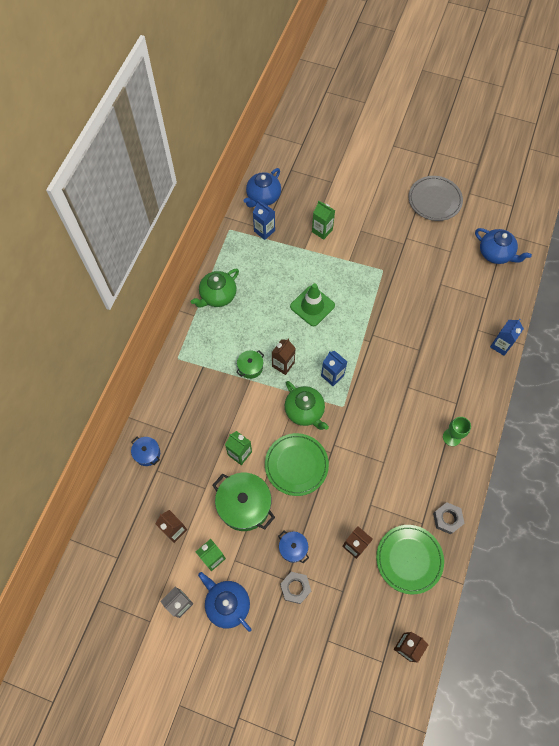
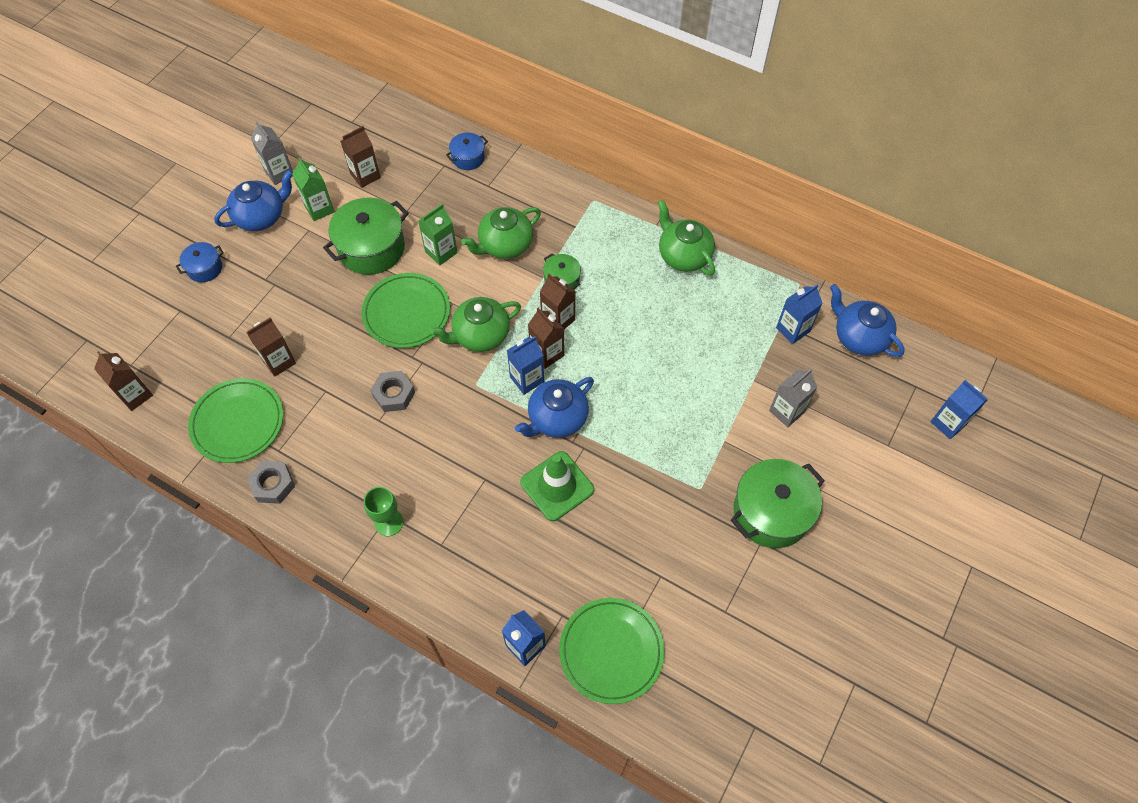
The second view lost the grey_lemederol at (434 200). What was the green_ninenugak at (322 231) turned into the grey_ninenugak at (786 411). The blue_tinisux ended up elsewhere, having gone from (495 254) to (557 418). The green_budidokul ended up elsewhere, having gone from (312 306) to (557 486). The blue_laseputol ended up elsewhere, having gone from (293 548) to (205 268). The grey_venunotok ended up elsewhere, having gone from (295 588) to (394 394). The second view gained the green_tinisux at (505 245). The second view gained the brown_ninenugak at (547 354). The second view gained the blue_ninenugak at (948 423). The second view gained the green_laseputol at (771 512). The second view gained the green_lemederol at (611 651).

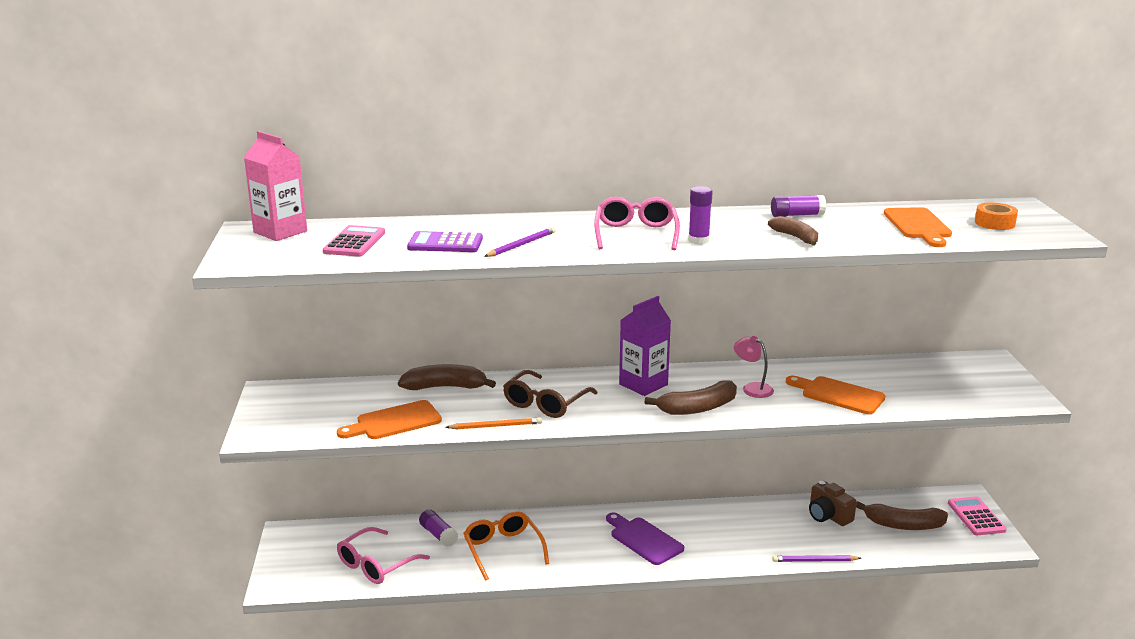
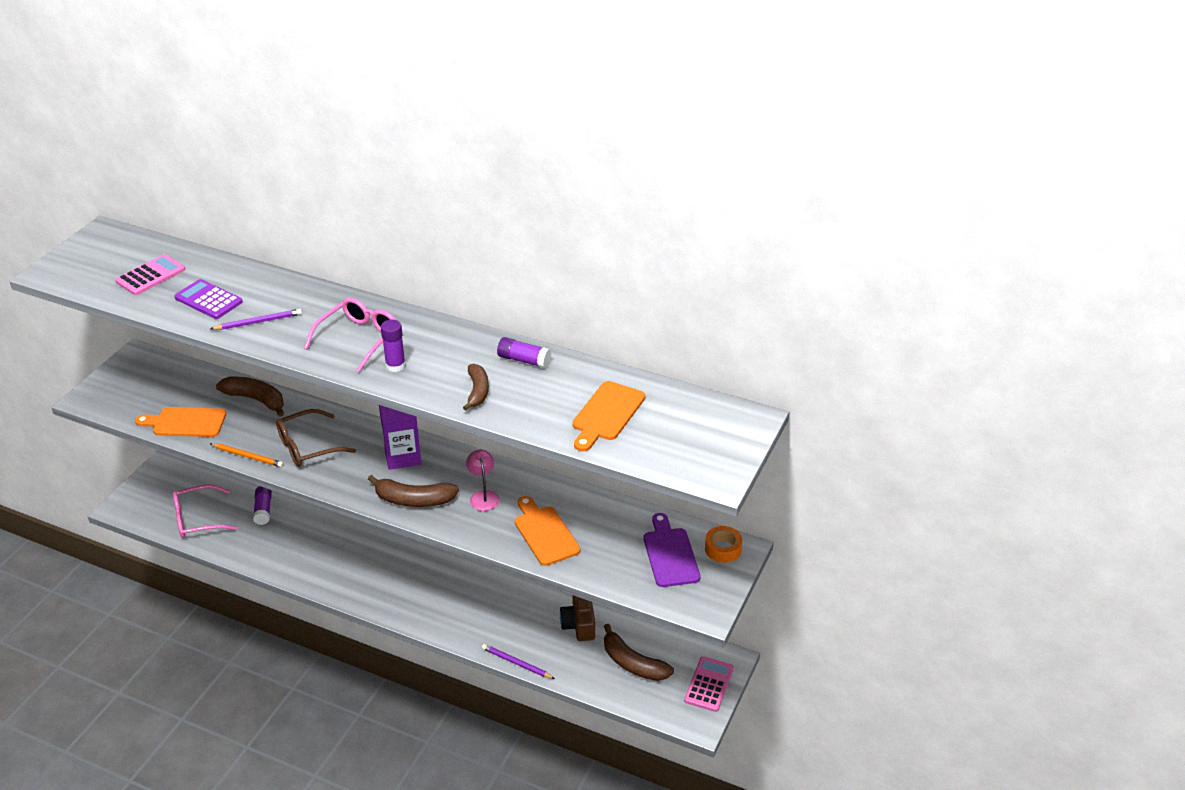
The second view lost the pink_ninenugak at (280 232). The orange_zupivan ended up elsewhere, having gone from (994 223) to (723 549). The second view lost the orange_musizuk at (503 550). The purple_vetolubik ended up elsewhere, having gone from (644 539) to (670 554).

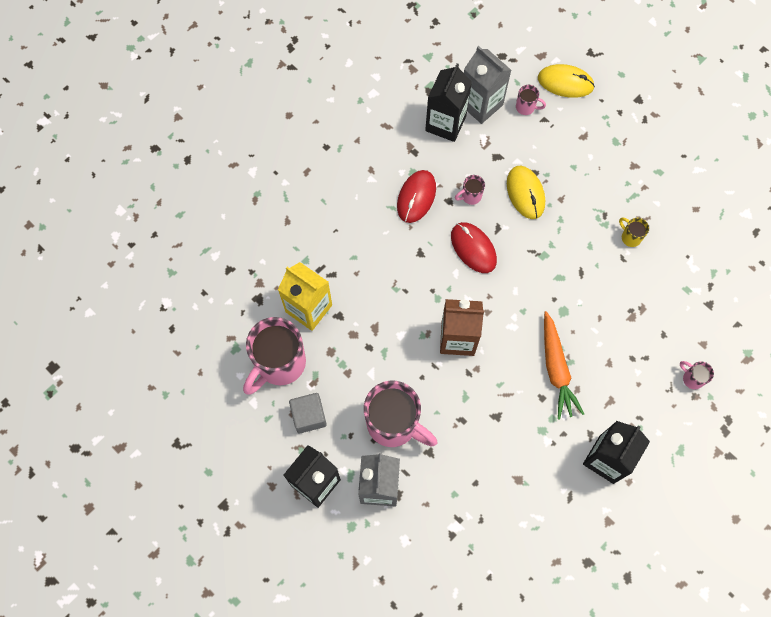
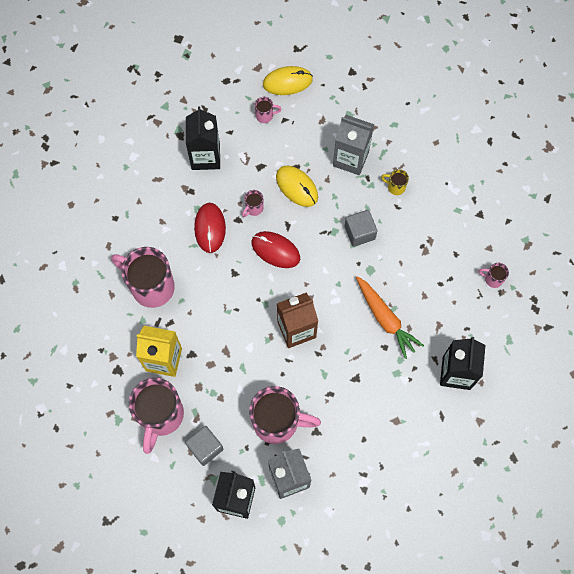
The grey_ninenugak ended up elsewhere, having gone from (481 104) to (350 158). The second view gained the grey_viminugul at (359 233). The second view gained the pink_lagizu at (151 286).

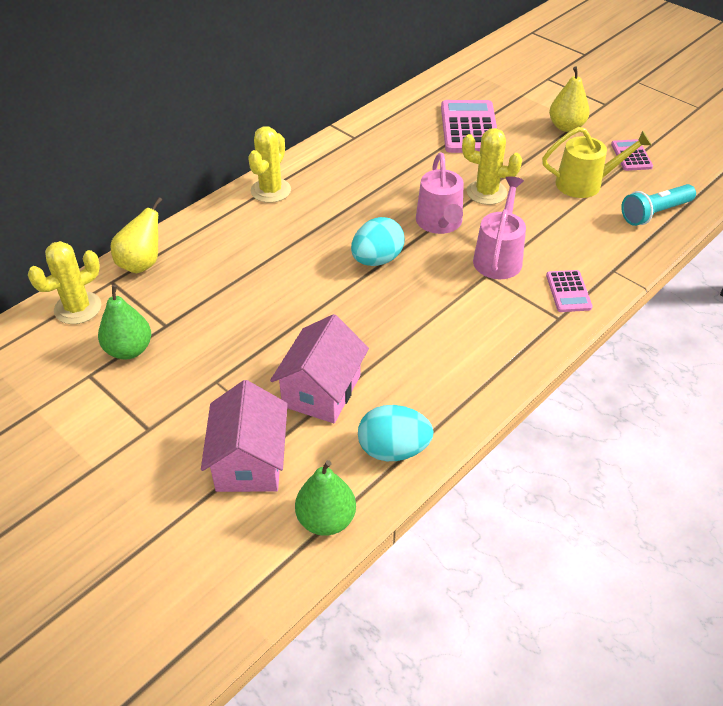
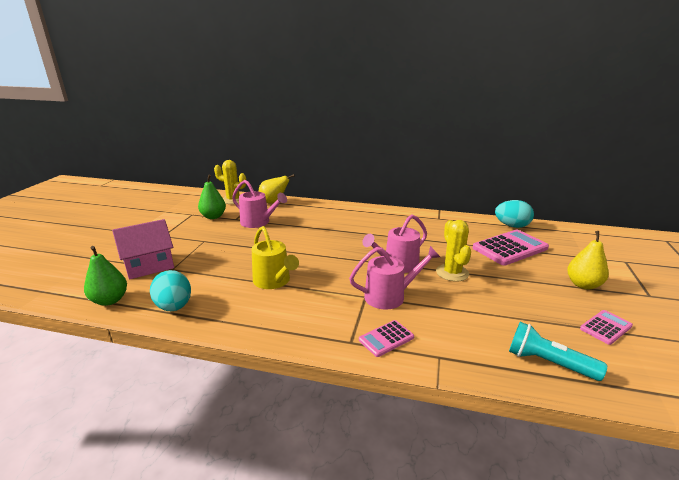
The second view lost the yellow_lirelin at (271 190). The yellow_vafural ended up elsewhere, having gone from (585 183) to (274 281). The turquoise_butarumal ended up elsewhere, having gone from (377 260) to (511 226). The second view lost the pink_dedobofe at (321 391). The second view gained the pink_vafural at (258 222).

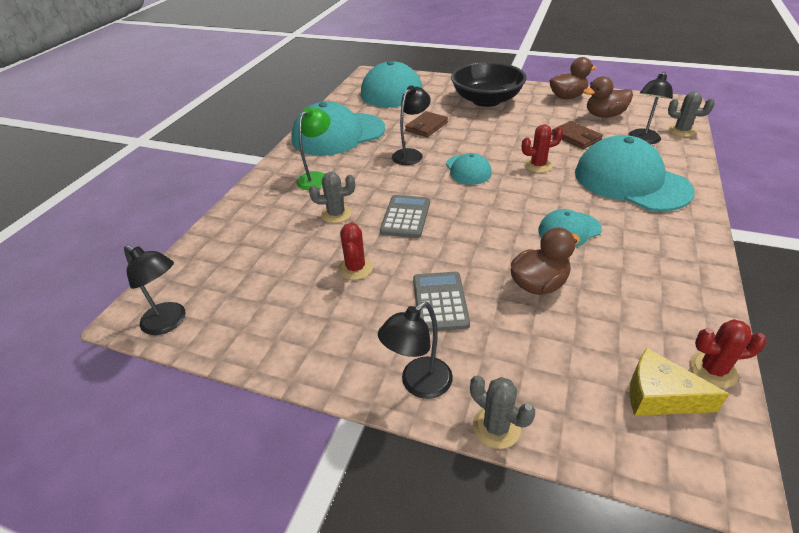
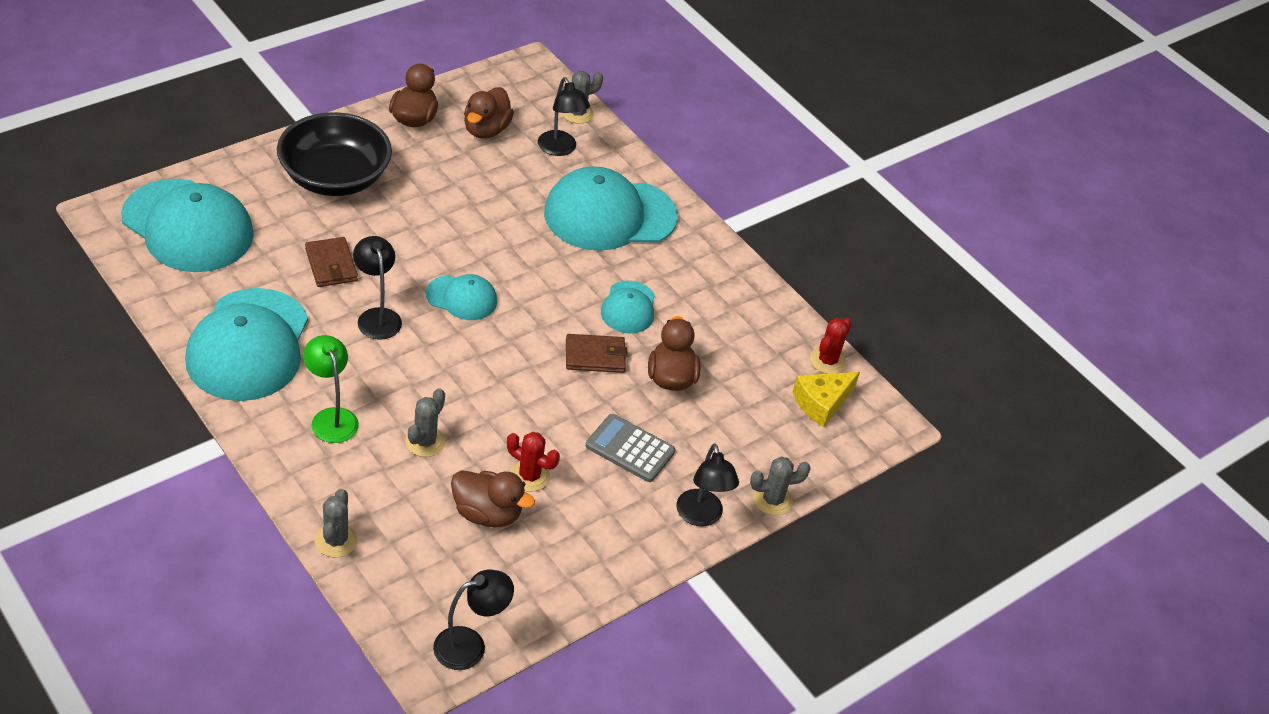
The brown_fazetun ended up elsewhere, having gone from (576 137) to (595 356). The second view lost the red_lirelin at (538 165). The second view lost the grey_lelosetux at (405 217). The second view gained the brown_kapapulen at (487 513). The second view gained the grey_lirelin at (336 540).

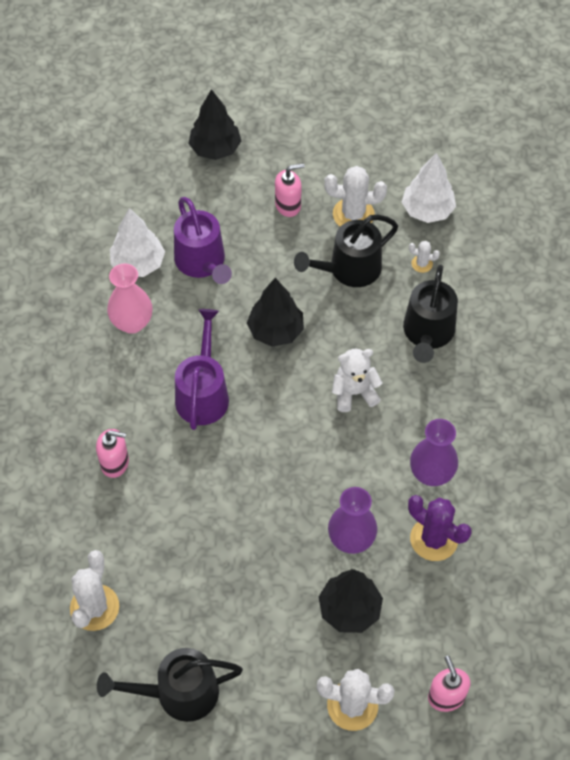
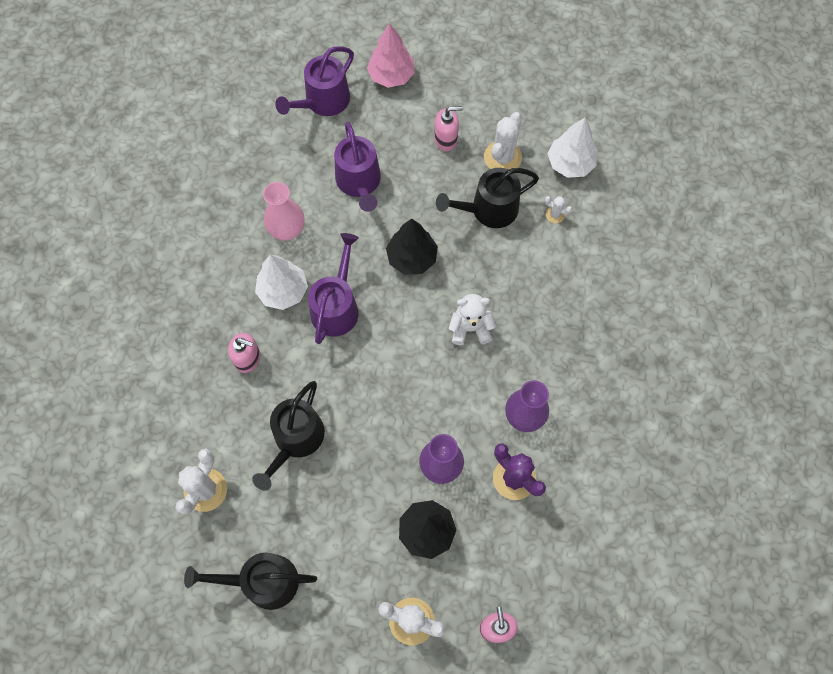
What was the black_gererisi at (215 149) turned into the pink_gererisi at (391 76). The white_lirelin at (353 214) ended up facing another way, 75 degrees counterclockwise from before. The white_gererisi ended up elsewhere, having gone from (138 264) to (283 291). The black_vafural ended up elsewhere, having gone from (427 333) to (295 439). The second view gained the purple_vafural at (323 101).

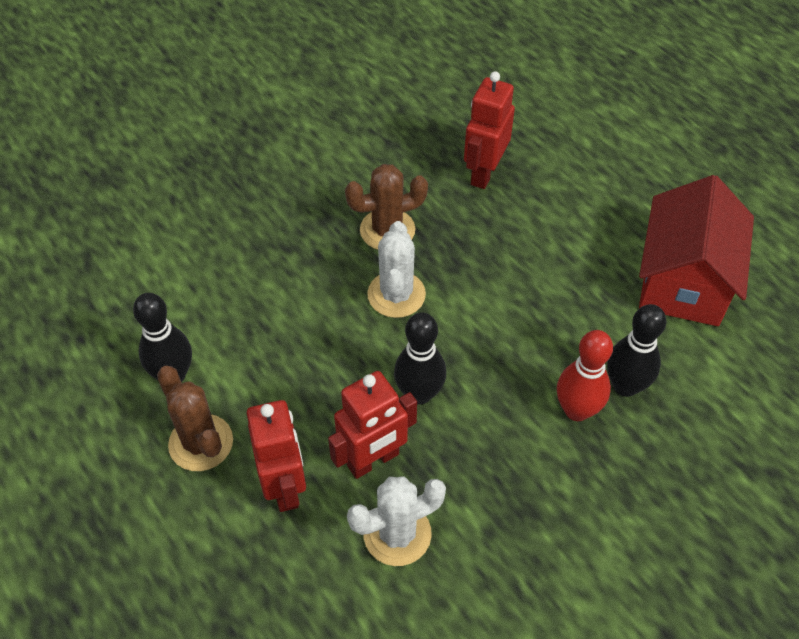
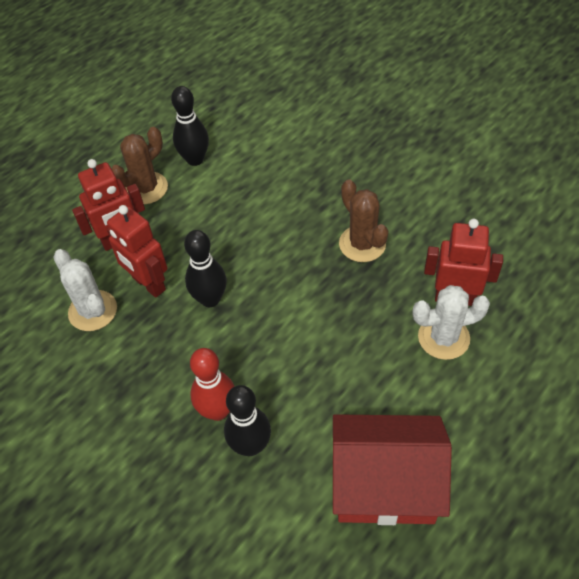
The white_lirelin ended up elsewhere, having gone from (396 294) to (443 338).

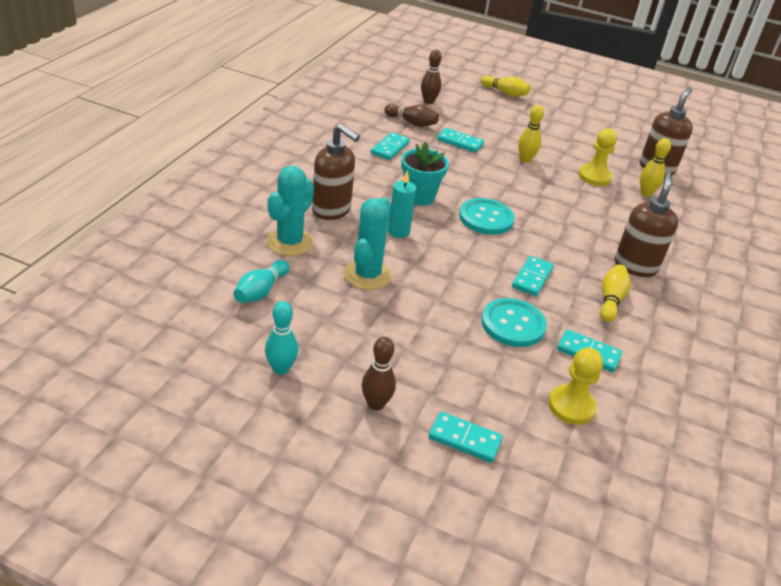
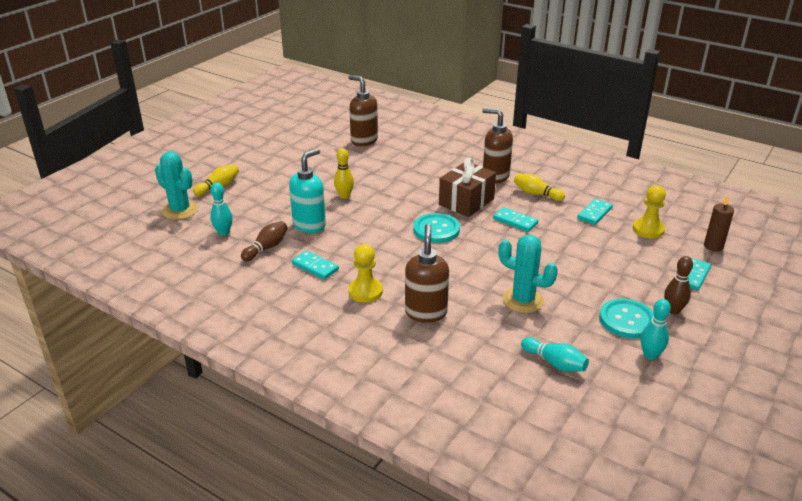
What was the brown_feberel at (428 101) turned into the turquoise_feberel at (223 232). The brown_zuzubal at (332 210) ended up facing another way, 45 degrees counterclockwise from before. Where the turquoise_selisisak stood at (460 142), the turquoise_zuzubal came to stand at (309 225). The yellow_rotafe ended up elsewhere, having gone from (594 177) to (365 291). The second view lost the yellow_feberel at (646 193). The second view lost the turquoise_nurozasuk at (419 197). The turquoise_lirelin ended up elsewhere, having gone from (290 242) to (180 210). The second view lost the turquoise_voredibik at (398 232). The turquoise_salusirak ended up elsewhere, having gone from (513 324) to (627 320). The second view gained the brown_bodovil at (466 202). The second view gained the brown_voredibik at (713 246).

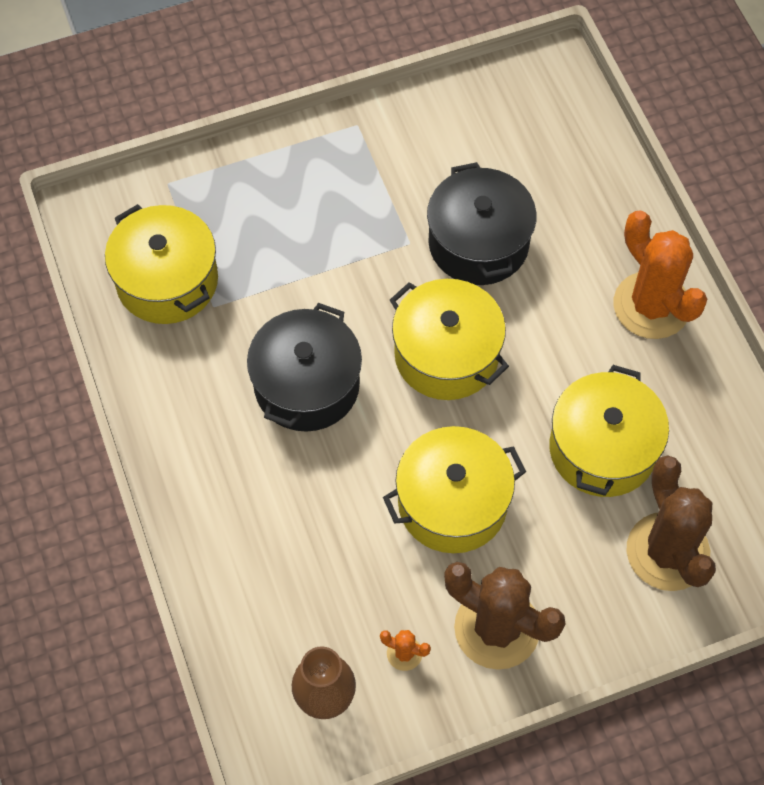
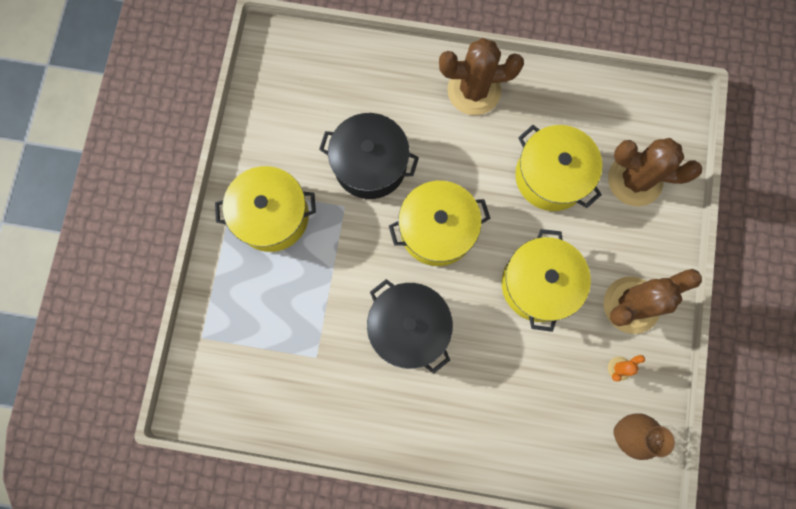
The yellow_laseputol ended up elsewhere, having gone from (167 281) to (272 216). What was the orange_lirelin at (651 305) turned into the brown_lirelin at (474 90).

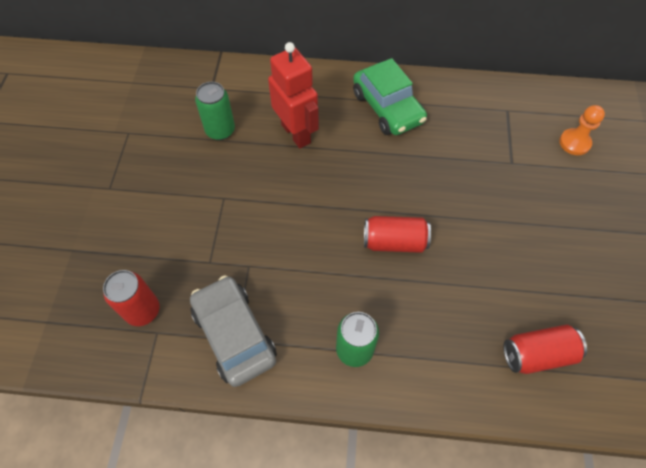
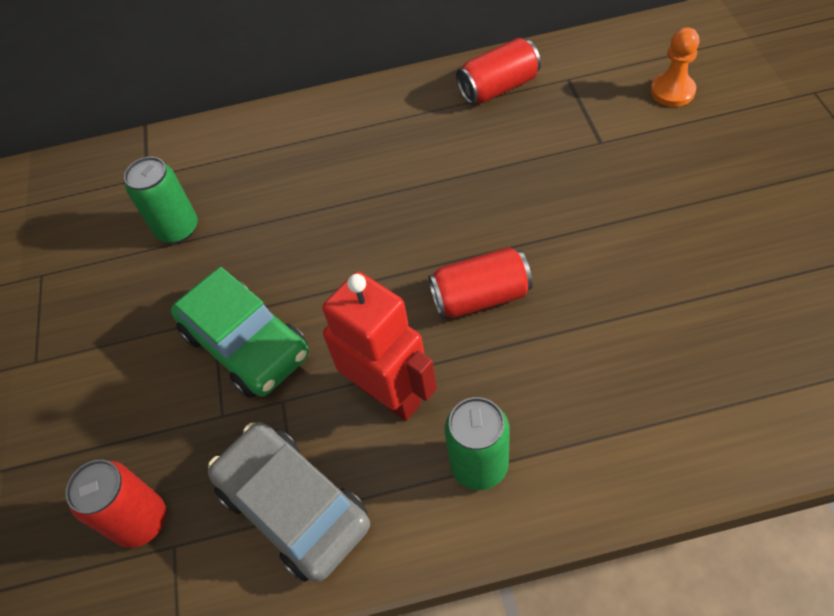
The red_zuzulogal ended up elsewhere, having gone from (296 133) to (389 394). The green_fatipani ended up elsewhere, having gone from (387 107) to (246 344). The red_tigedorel ended up elsewhere, having gone from (537 354) to (498 87).

